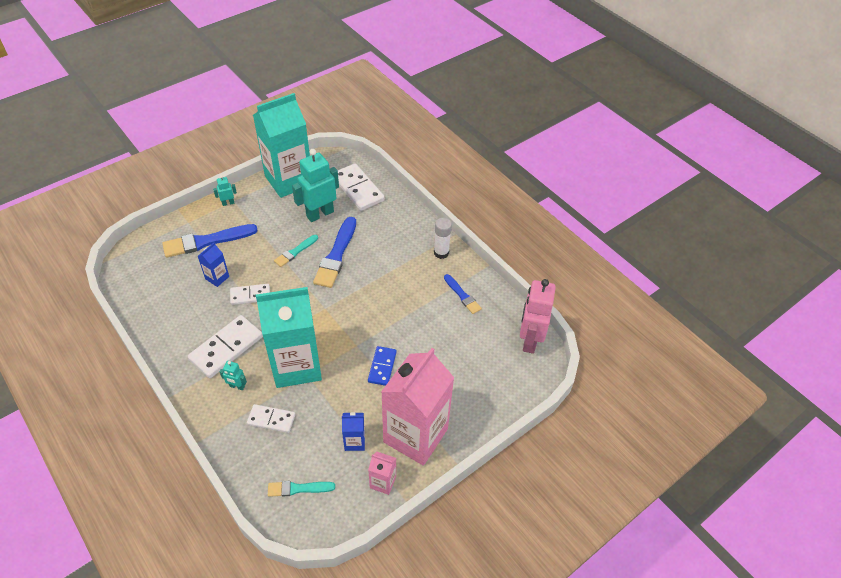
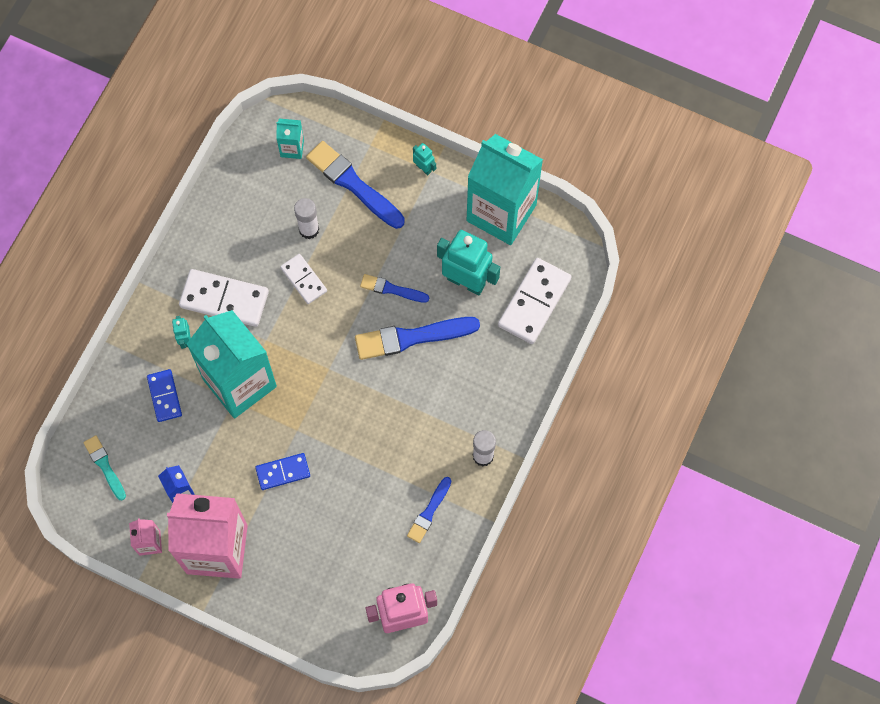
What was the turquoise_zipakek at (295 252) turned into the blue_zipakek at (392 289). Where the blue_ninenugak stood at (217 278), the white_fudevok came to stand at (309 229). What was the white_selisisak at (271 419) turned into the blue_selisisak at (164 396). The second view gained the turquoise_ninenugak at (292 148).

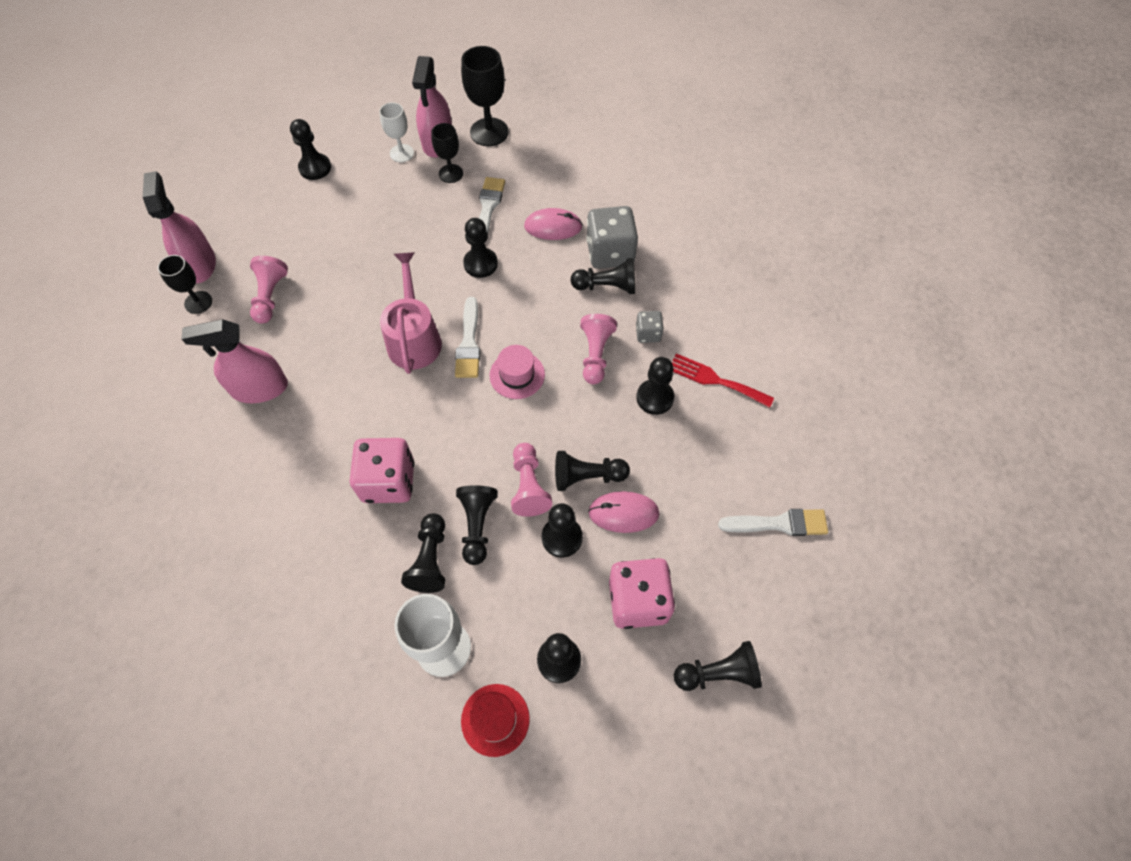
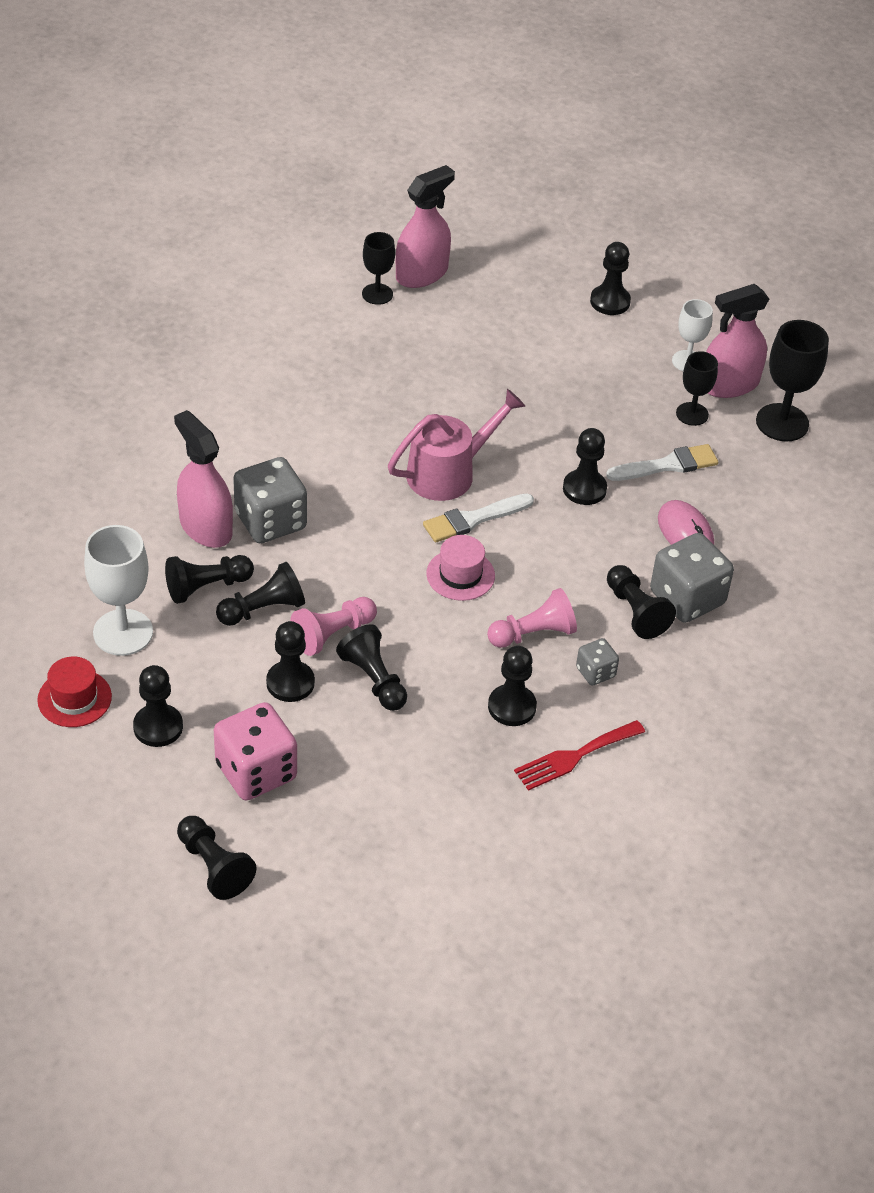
The second view lost the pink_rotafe at (270 296). The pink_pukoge ended up elsewhere, having gone from (260 388) to (205 527). The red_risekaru at (715 380) ended up facing another way, 120 degrees counterclockwise from before. What was the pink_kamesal at (388 481) turned into the grey_kamesal at (270 521). The second view lost the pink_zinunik at (623 513). The second view lost the white_zipakek at (779 523).

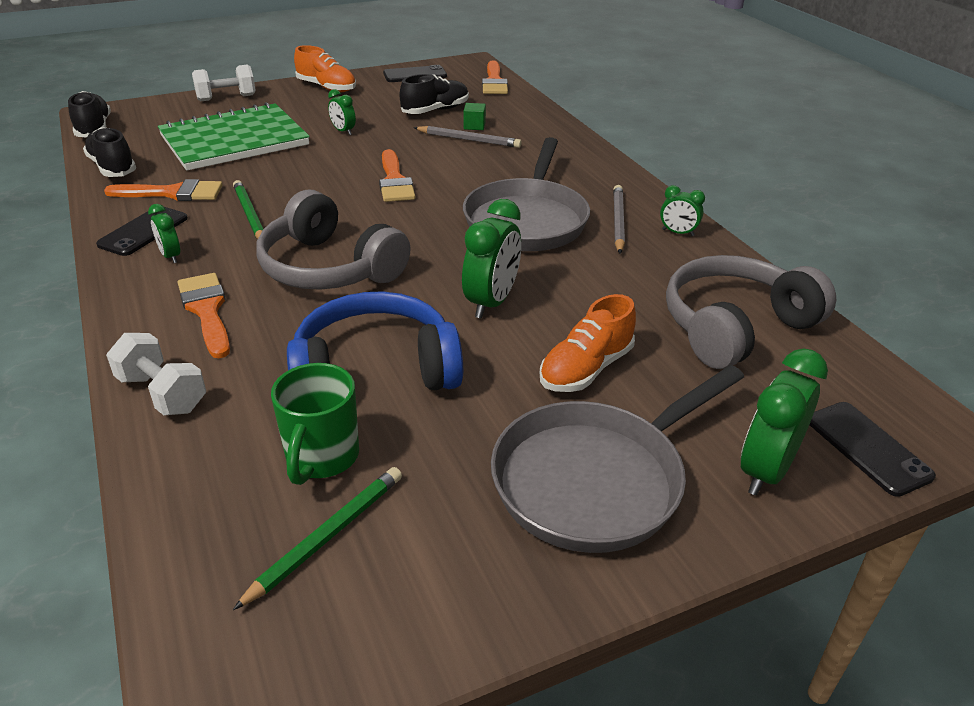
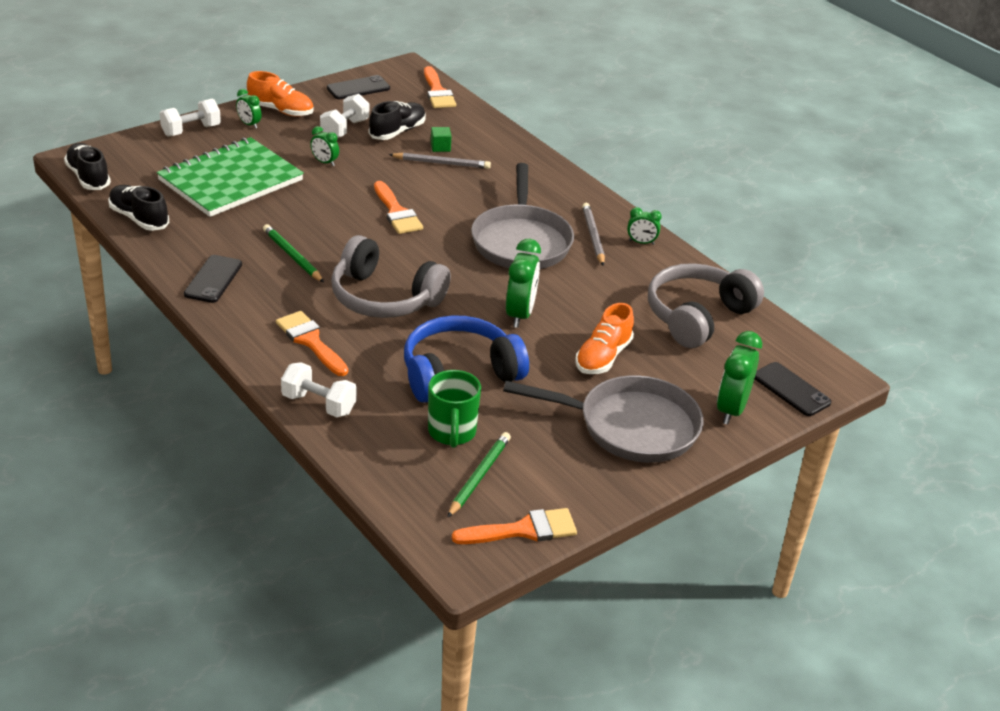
The orange_zipakek ended up elsewhere, having gone from (173 193) to (523 530). The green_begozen ended up elsewhere, having gone from (170 256) to (249 124). The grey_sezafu at (596 479) ended up facing another way, 120 degrees counterclockwise from before. The second view gained the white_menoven at (344 129).

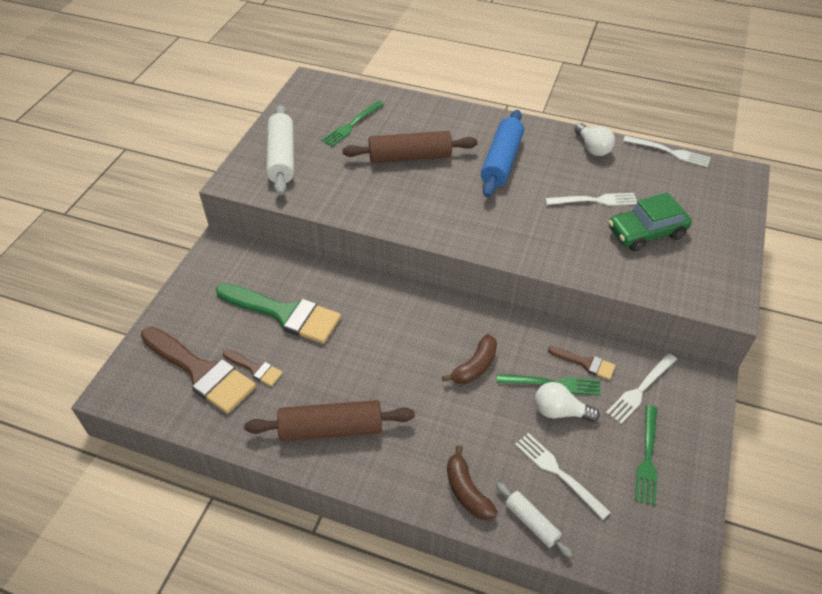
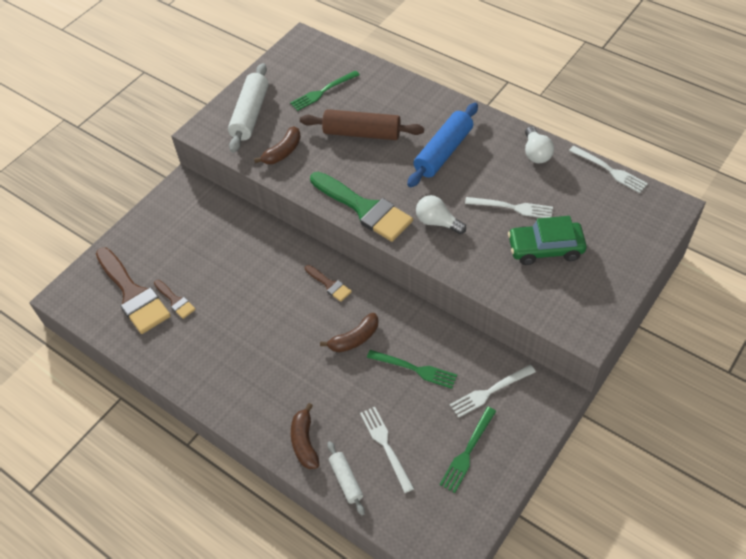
The green_zipakek ended up elsewhere, having gone from (285 314) to (365 209). The brown_zipakek ended up elsewhere, having gone from (586 363) to (329 284). The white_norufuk ended up elsewhere, having gone from (560 411) to (437 222). The second view lost the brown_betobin at (331 428). The second view gained the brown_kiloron at (283 152).

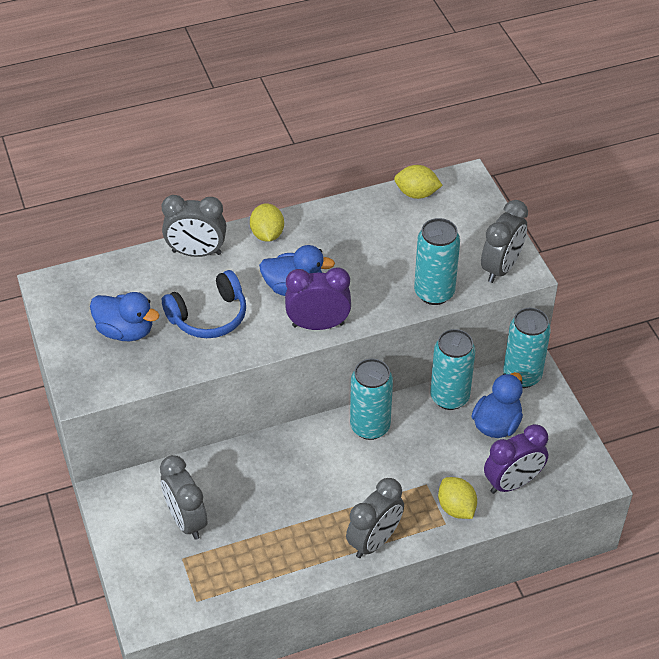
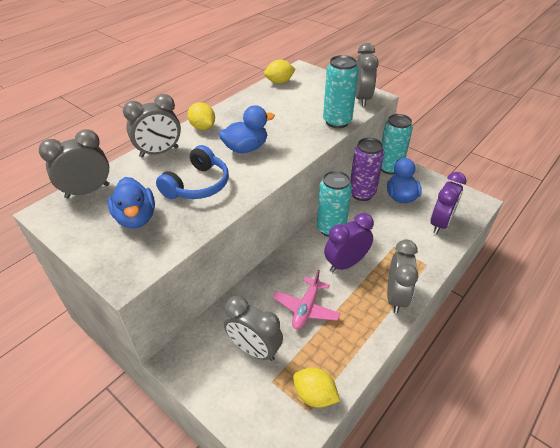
The purple_begozen ended up elsewhere, having gone from (318 325) to (345 264). The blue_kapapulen at (125 331) ended up facing another way, 75 degrees clockwise from before. What was the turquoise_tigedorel at (449 397) turned into the purple_tigedorel at (362 194). The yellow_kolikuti ended up elsewhere, having gone from (456 508) to (314 395). The second view gained the grey_begozen at (87 191). The second view gained the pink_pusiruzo at (306 308).

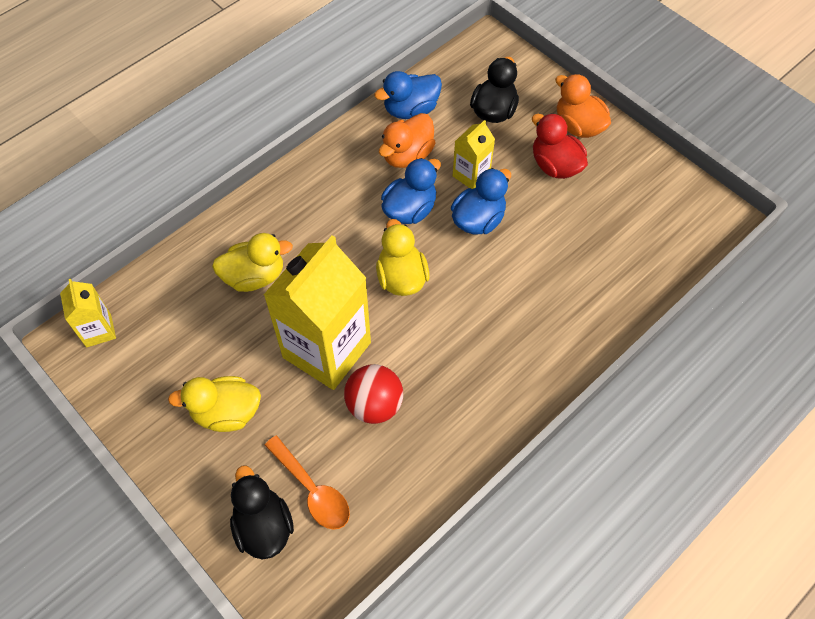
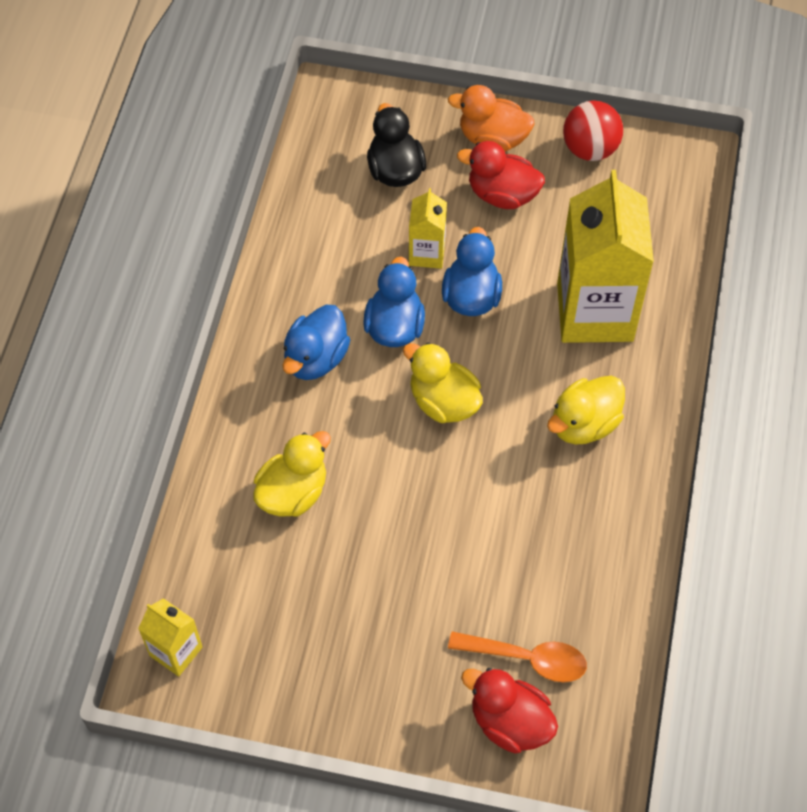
The blue_kapapulen ended up elsewhere, having gone from (410 110) to (316 358). The second view lost the orange_kapapulen at (407 155). The yellow_ninenugak ended up elsewhere, having gone from (327 350) to (595 312). The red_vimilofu ended up elsewhere, having gone from (374 405) to (590 149). The yellow_kapapulen ended up elsewhere, having gone from (226 413) to (584 424). What was the black_kapapulen at (263 526) turned into the red_kapapulen at (509 722).

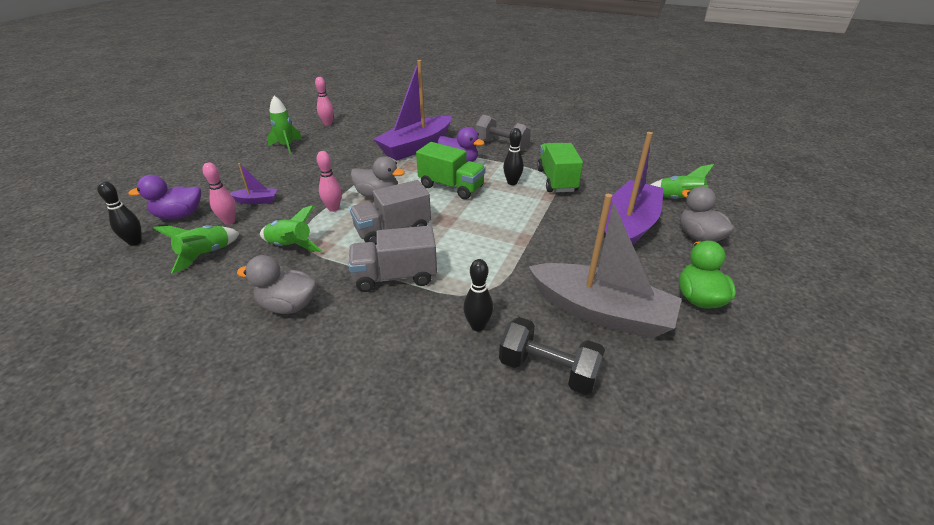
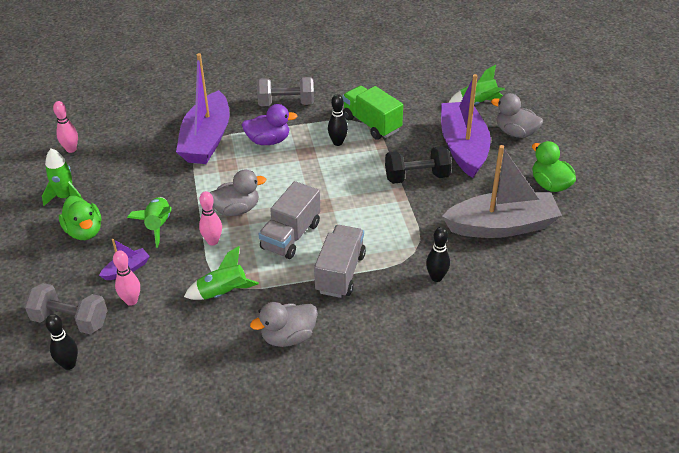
The second view lost the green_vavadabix at (451 187). Where the purple_kapapulen stood at (179 215), the grey_menoven came to stand at (70 321). The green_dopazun ended up elsewhere, having gone from (206 254) to (158 226). The grey_vavadabix at (395 276) ended up facing another way, 150 degrees clockwise from before. The black_menoven ended up elsewhere, having gone from (548 370) to (417 177). The second view gained the green_kapapulen at (84 231).

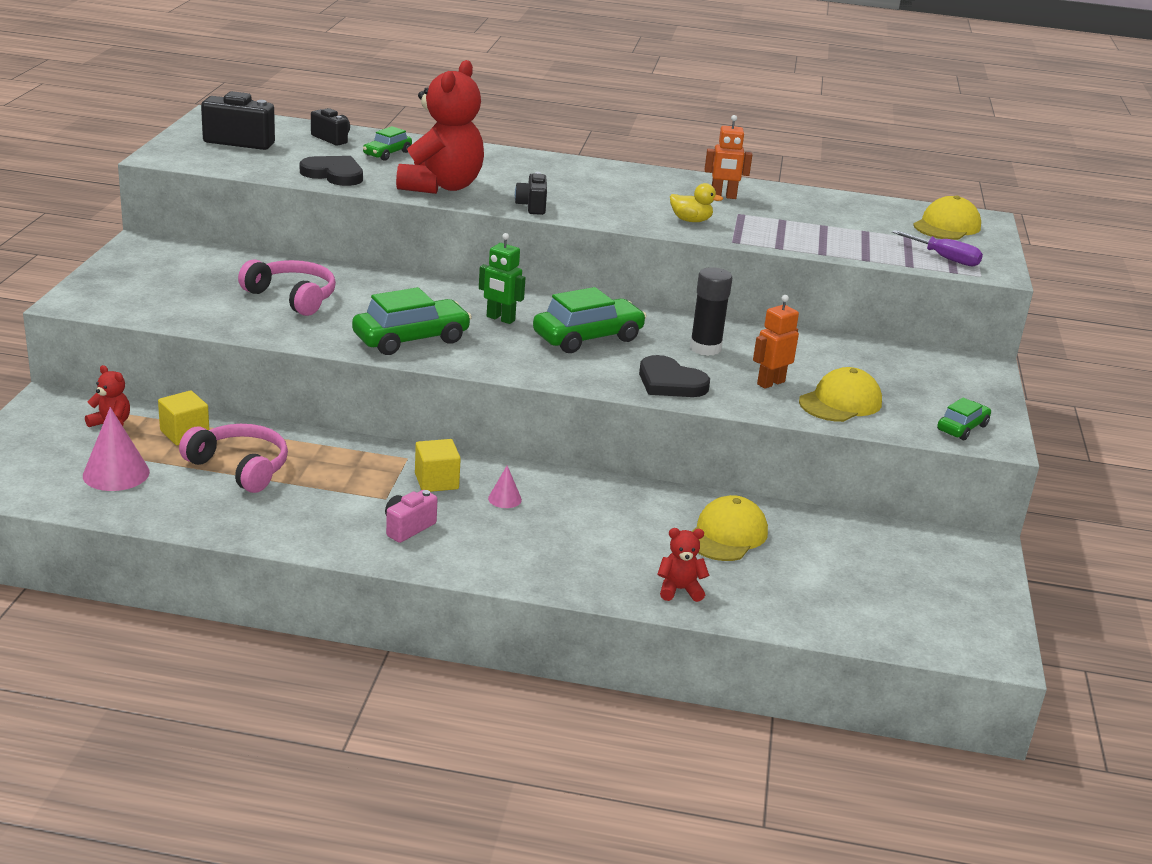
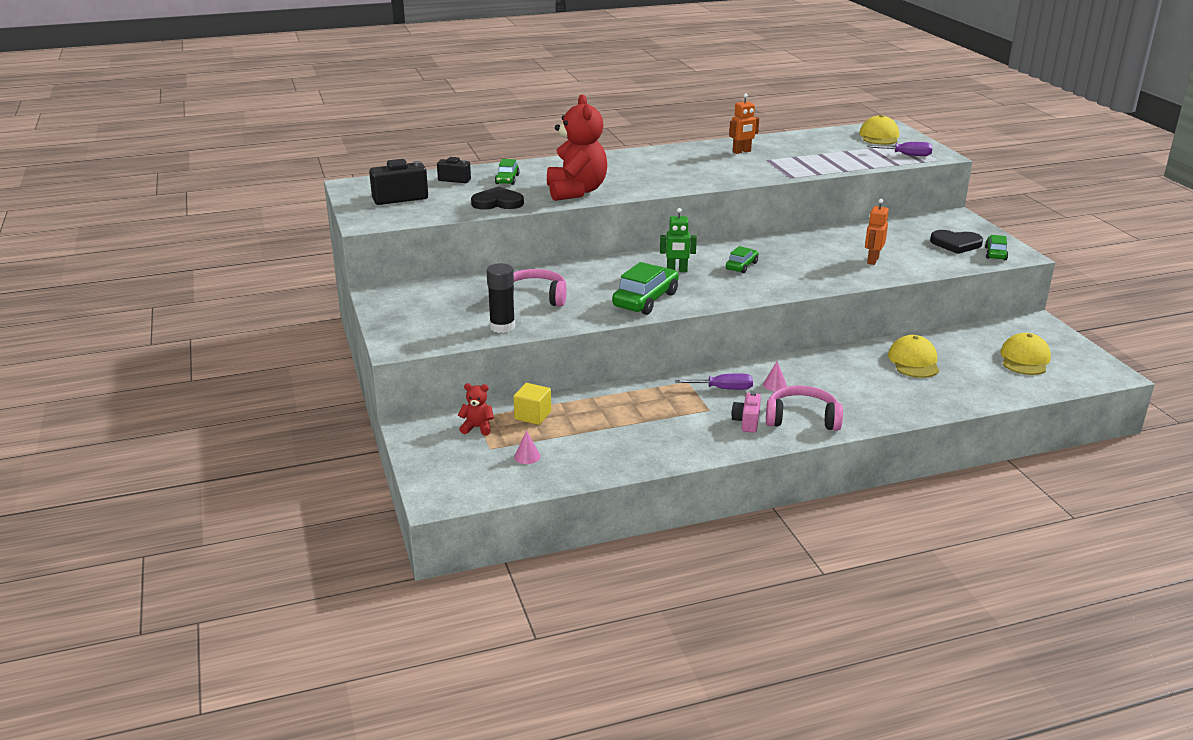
The second view lost the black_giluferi at (532 206). The second view lost the yellow_kapapulen at (691 220). The black_fudevok ended up elsewhere, having gone from (705 348) to (502 327). The size of the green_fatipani at (588 337) changed by a factor of 0.56. The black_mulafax ended up elsewhere, having gone from (670 382) to (956 244). The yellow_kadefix ended up elsewhere, having gone from (840 402) to (1024 359). The size of the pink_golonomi at (116 473) changed by a factor of 0.53. The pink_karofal ended up elsewhere, having gone from (240 467) to (802 418). Where the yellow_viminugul stood at (436 481), the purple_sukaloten came to stand at (723 389). The second view lost the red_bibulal at (679 590).

